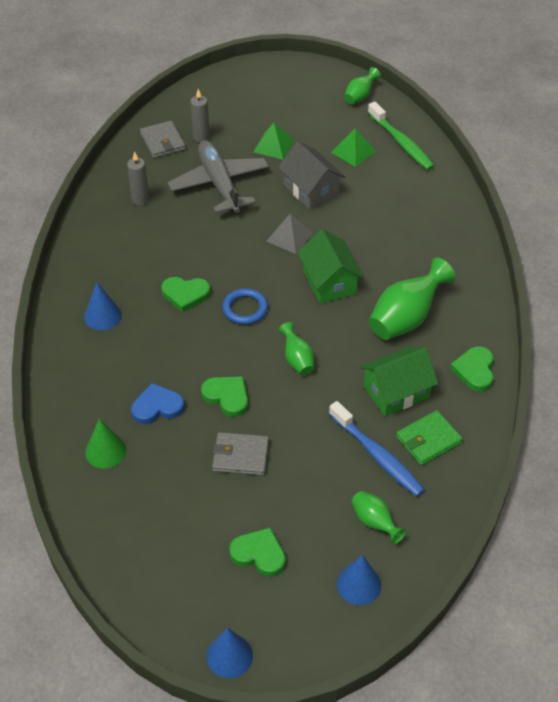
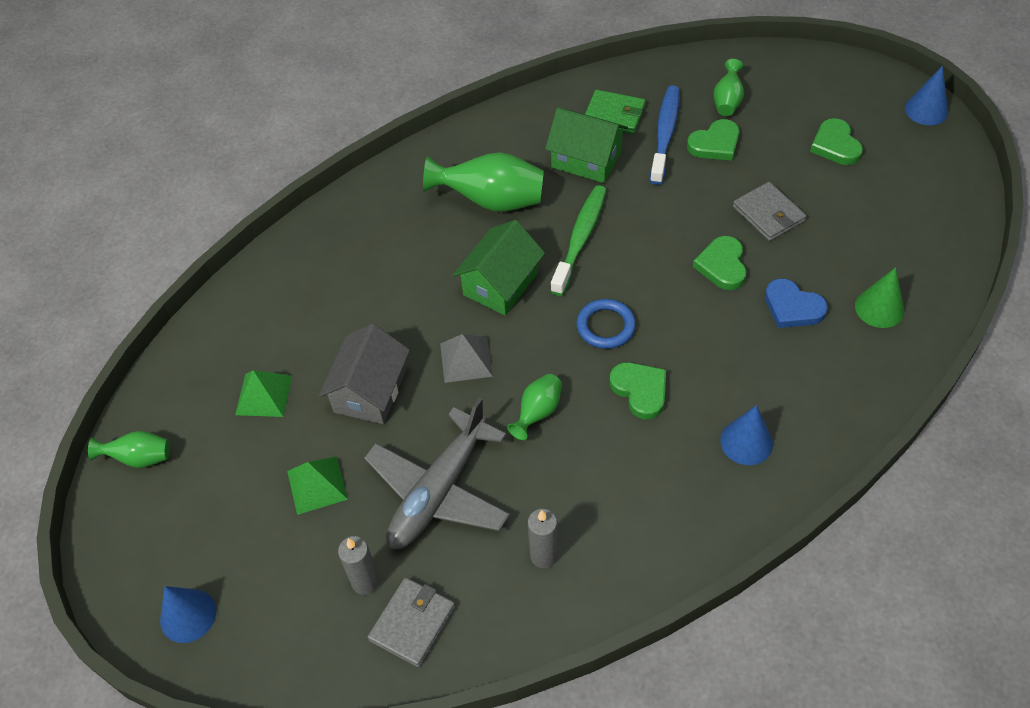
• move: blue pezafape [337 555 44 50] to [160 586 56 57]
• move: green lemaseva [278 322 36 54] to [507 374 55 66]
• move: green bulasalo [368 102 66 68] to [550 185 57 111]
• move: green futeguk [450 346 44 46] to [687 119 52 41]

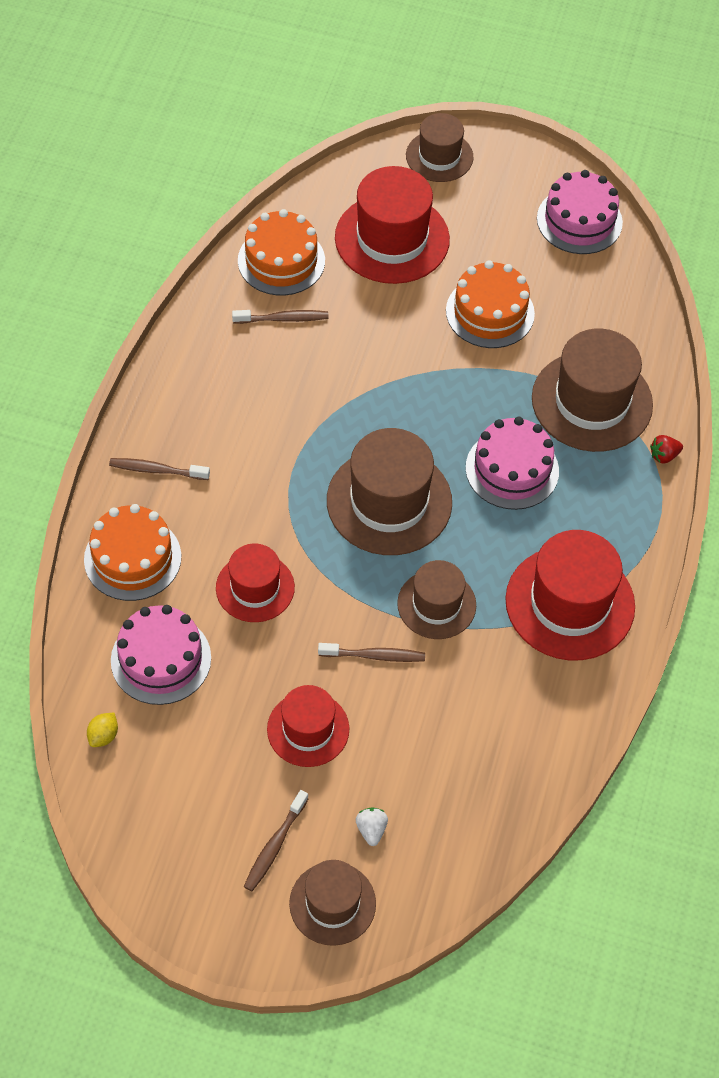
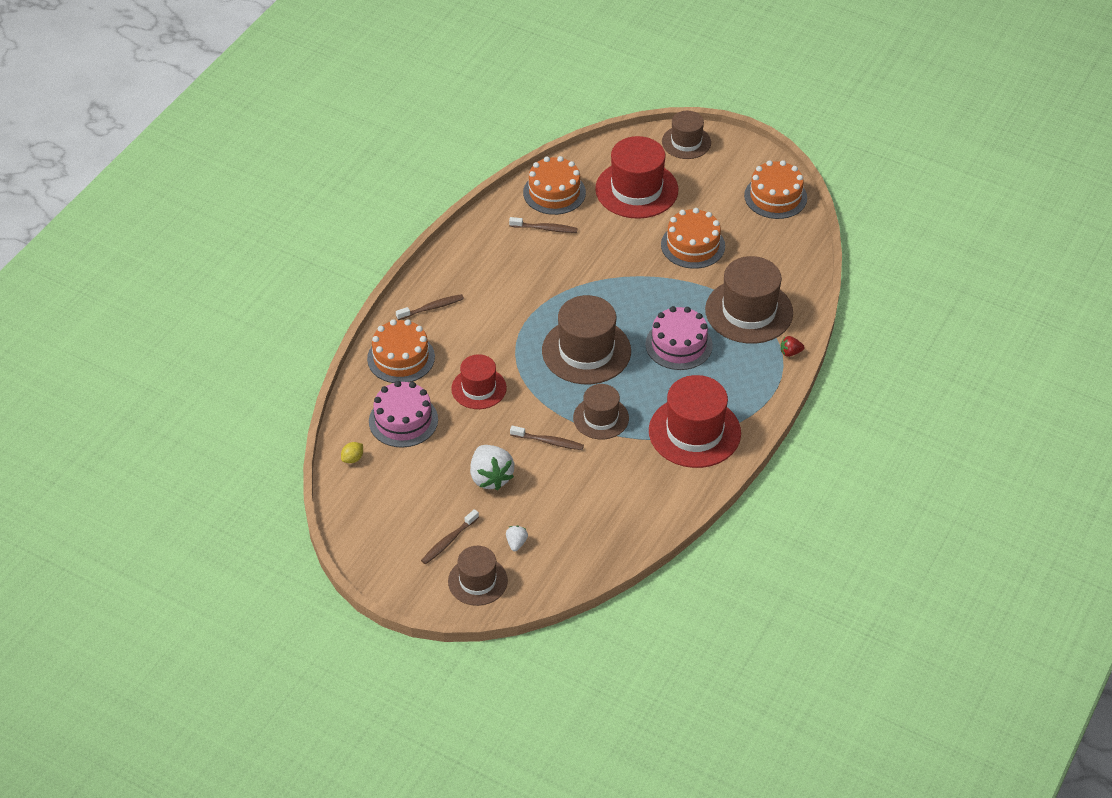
• rotate: brown bulasalo [109 458 101 22] = [396 294 68 26] 135 degrees clockwise
• replace: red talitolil [267 685 82 82] to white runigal [470 445 44 45]
• recolor: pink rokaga [537 170 86 84] to orange rokaga [744 160 63 59]

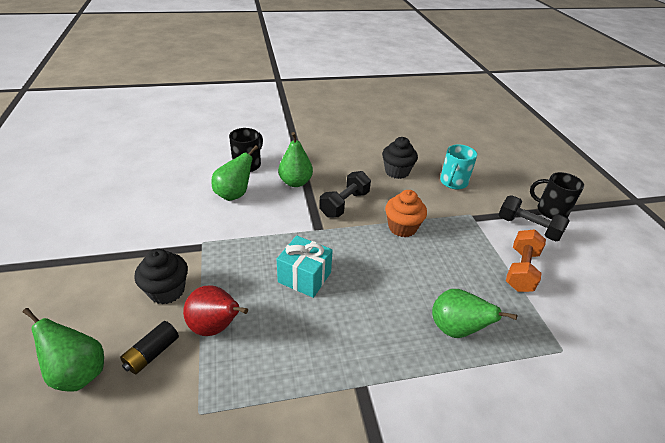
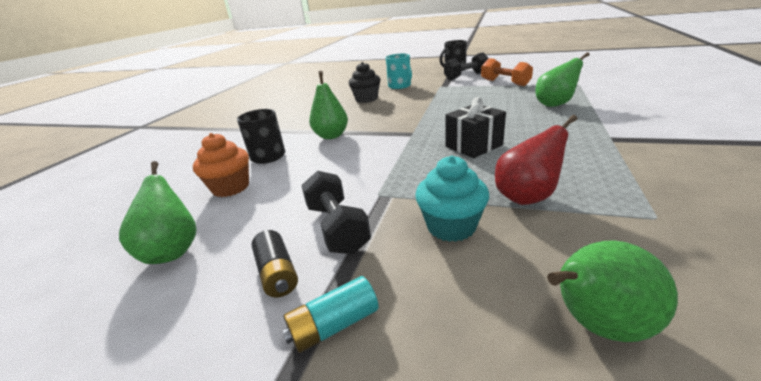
• move: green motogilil [211 146 47 55] to [119 161 78 103]
• move: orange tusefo [385 190 42 47] to [193 133 56 64]
• move: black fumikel [120 321 59 53] to [252 230 46 67]
• insert: turquoise fumikel [282 276 97 77]
• move: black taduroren [319 171 52 46] to [301 171 70 83]
• recolor: black tusefo [134 249 54 55] to turquoise tusefo [415 156 74 86]
• recolor: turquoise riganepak [277 235 56 63] to black riganepak [445 97 61 61]

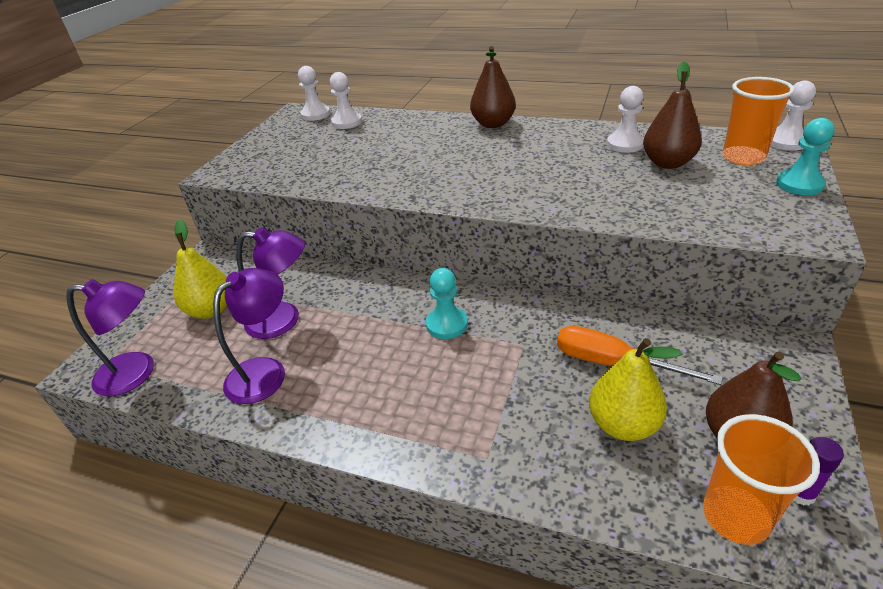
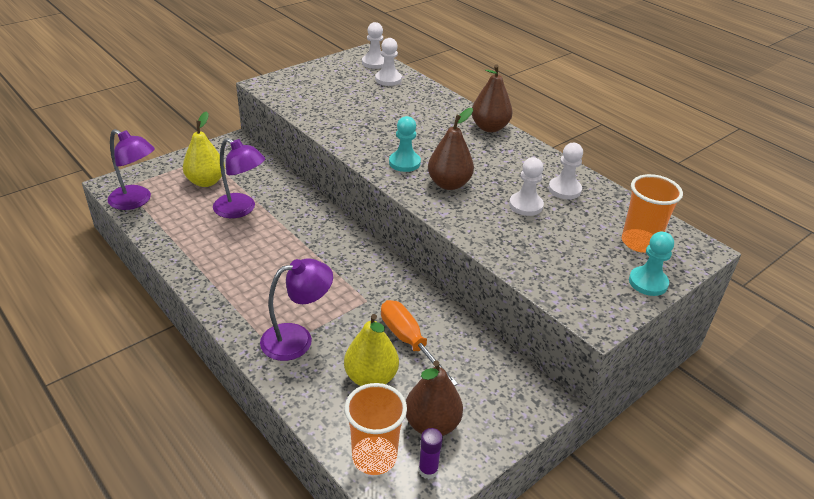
• move: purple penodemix [213 268 72 136] to [260 258 73 103]
• move: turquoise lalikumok [426 268 42 71] to [389 116 32 56]
• move: brown motogilil [643 62 59 107] to [428 108 46 82]
• move: white lalikumok [771 80 45 71] to [509 157 35 59]

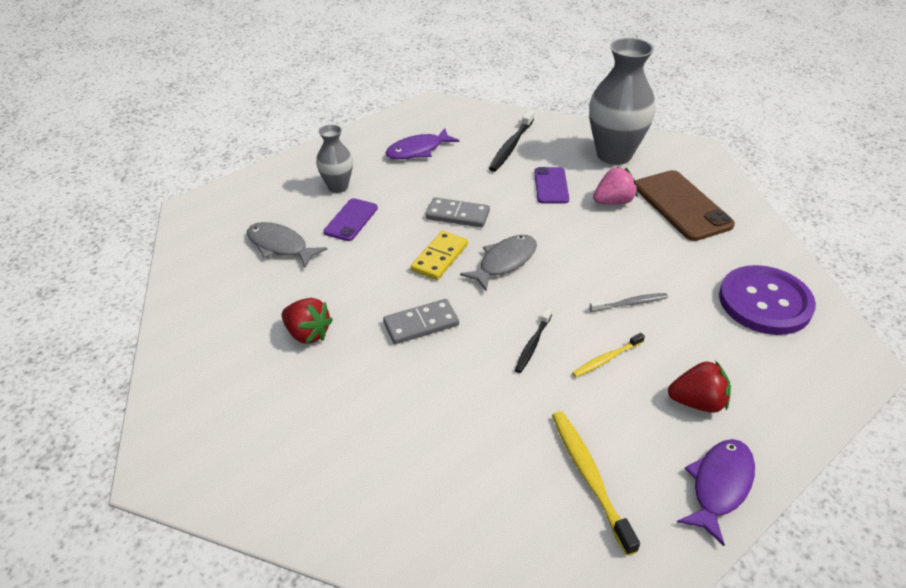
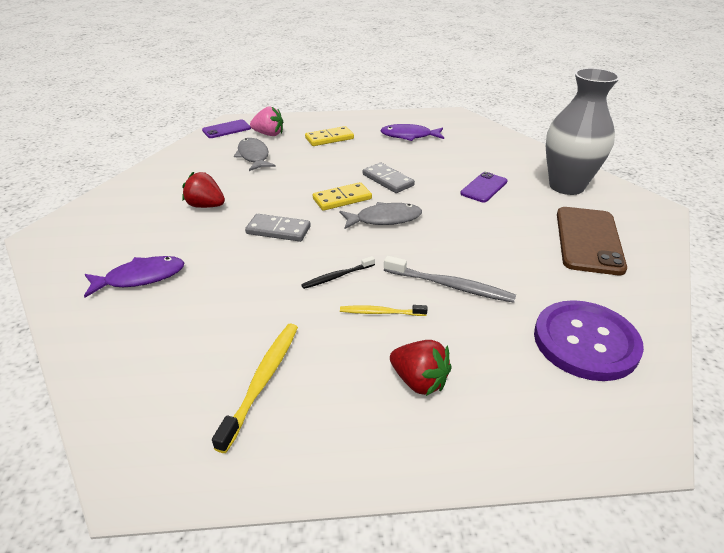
• move: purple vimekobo [677 439 78 107] to [84 256 100 42]
• rotate: red runigal [282 298 51 46] = [182 172 43 36] 135 degrees clockwise
• move: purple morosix [324 198 54 43] to [202 119 49 19]
• move: pink runigal [593 167 45 38] to [250 106 33 30]
• replace: grey lemaseva [316 125 37 68] to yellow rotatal [305 126 49 20]
• resize: grey bulasalo [589 293 79 19] = [384 256 132 47] x1.64
• delete: black bulasalo [489 110 45 62]

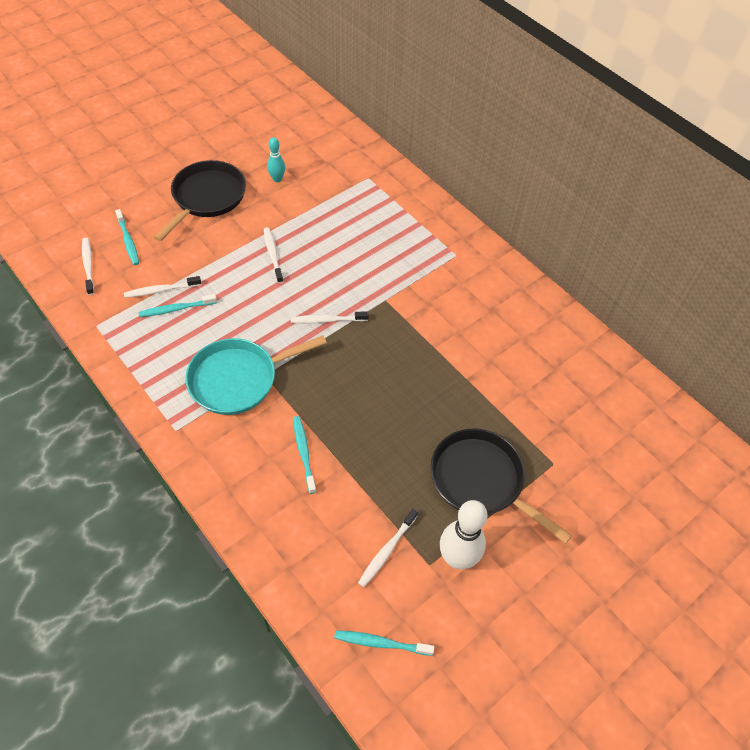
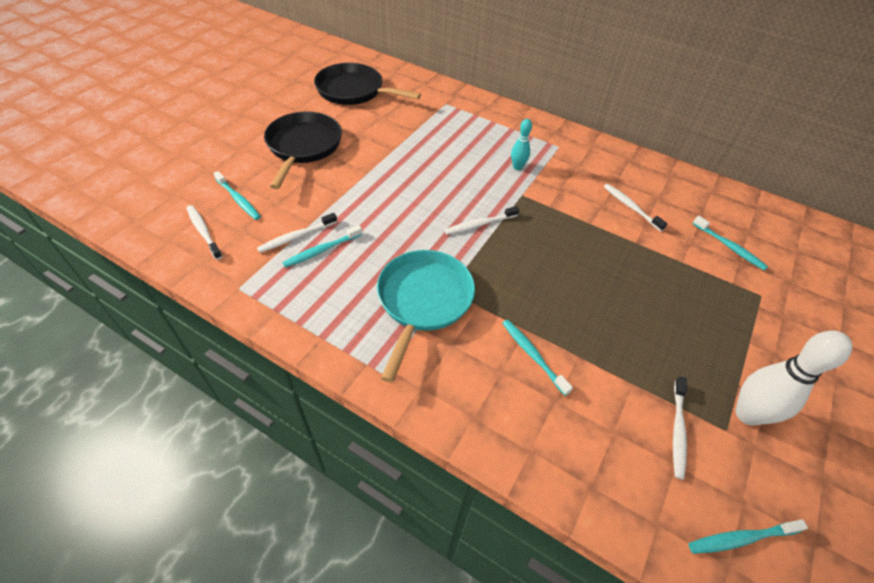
• move: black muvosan [430 429 142 115] to [314 63 107 42]
• rotate: turquoise muvosan [185 335 142 80] = [377 250 98 133] 150 degrees clockwise
• move: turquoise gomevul [267 137 18 46] to [511 119 21 51]
• move: white bulasalo [264 227 19 56] to [604 184 64 47]
• insert: turquoise bulasalo [692 216 76 54]

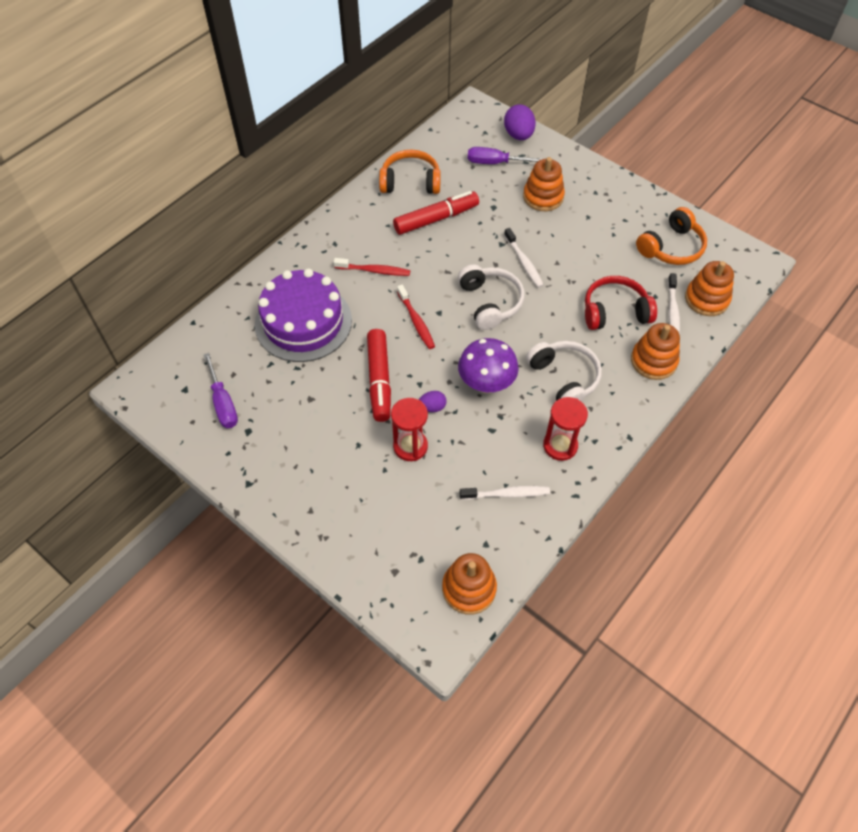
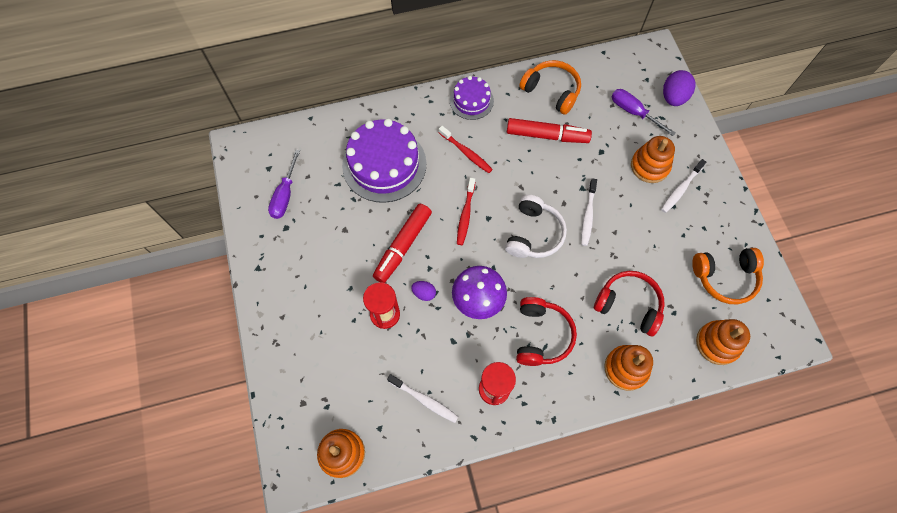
• insert: purple rokaga [450 76 44 44]
• recolor: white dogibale [526 341 76 61] to red dogibale [516 297 61 69]
• move: white bulasalo [668 273 12 62] to [661 159 45 54]

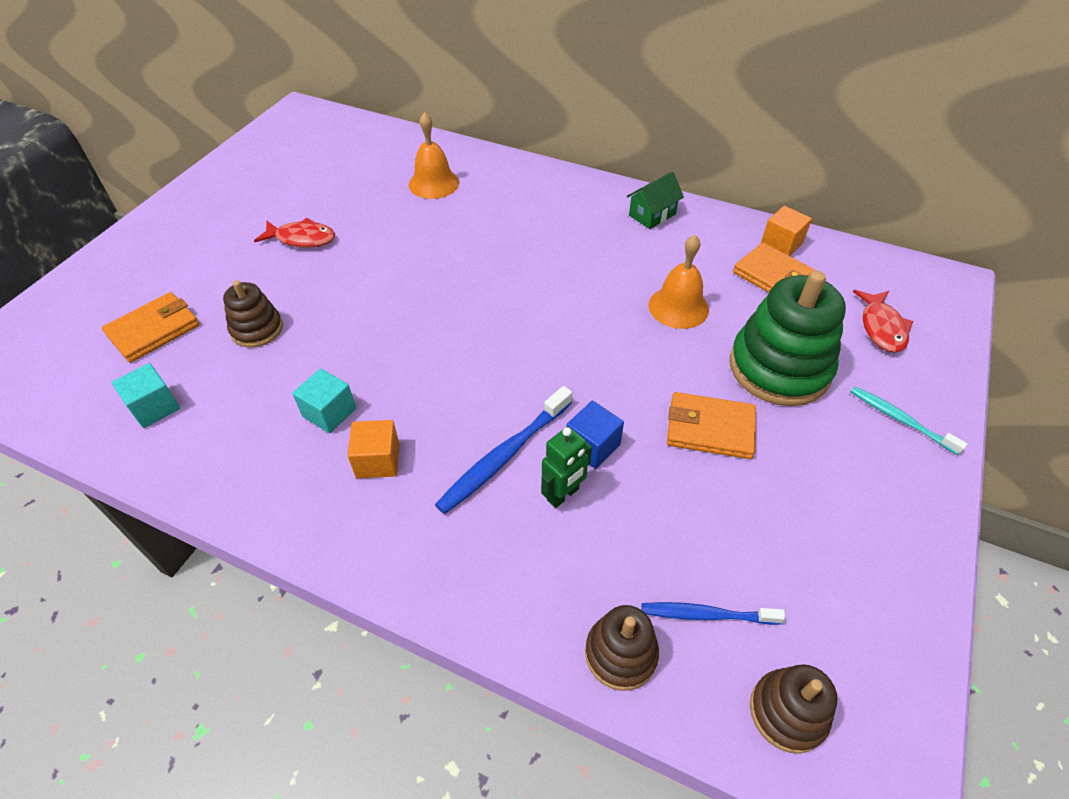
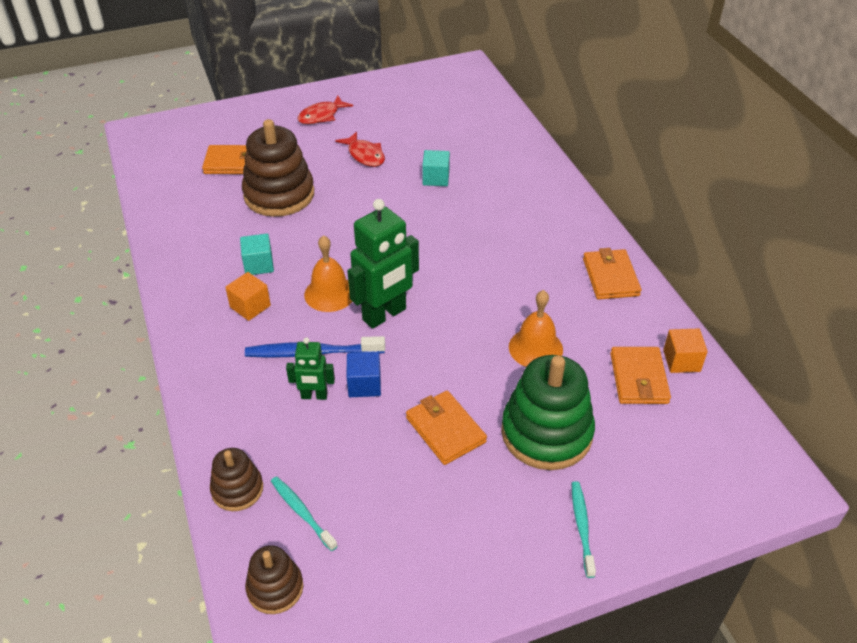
• resize: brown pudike [223 280 60 68] = [242 119 72 98] x1.86
• recolor: blue bulasalo [642 602 144 23] to turquoise bulasalo [271 476 67 75]
• move: red vimekobo [853 290 60 63] to [298 96 55 28]
• move: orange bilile [409 112 50 87] to [304 235 48 77]
• insert: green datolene [347 199 72 130]
• move: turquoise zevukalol [112 363 68 65] to [422 150 28 36]
• replace: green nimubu [627 172 57 57] to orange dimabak [583 248 58 51]

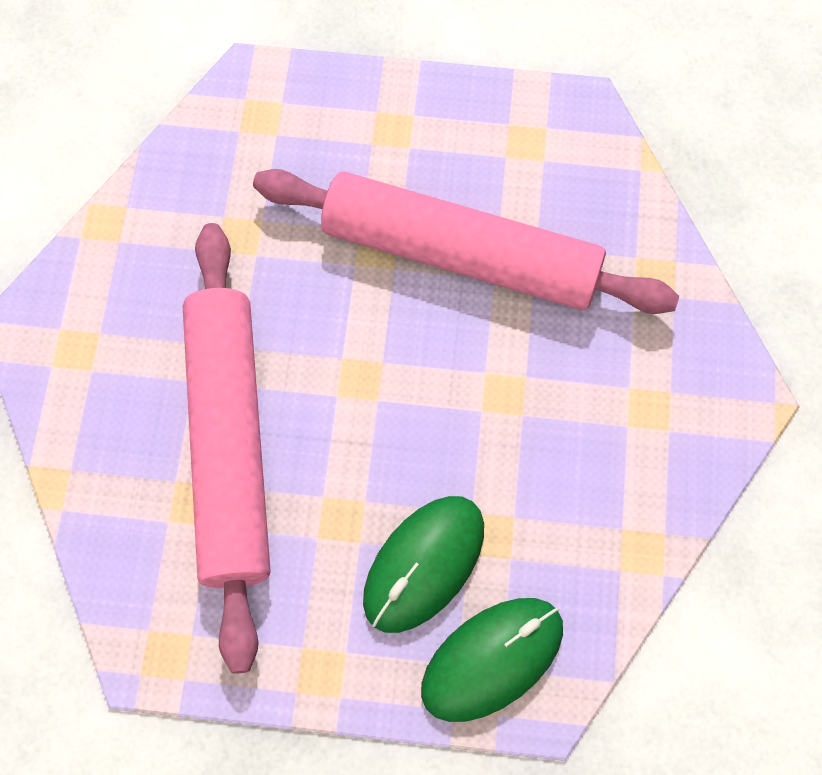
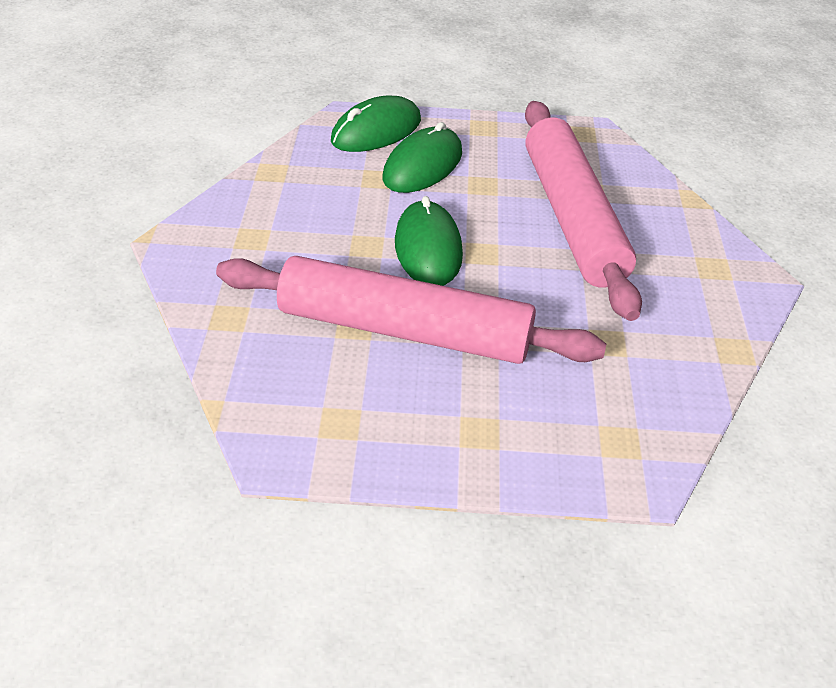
• insert: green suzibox [395 196 68 90]

